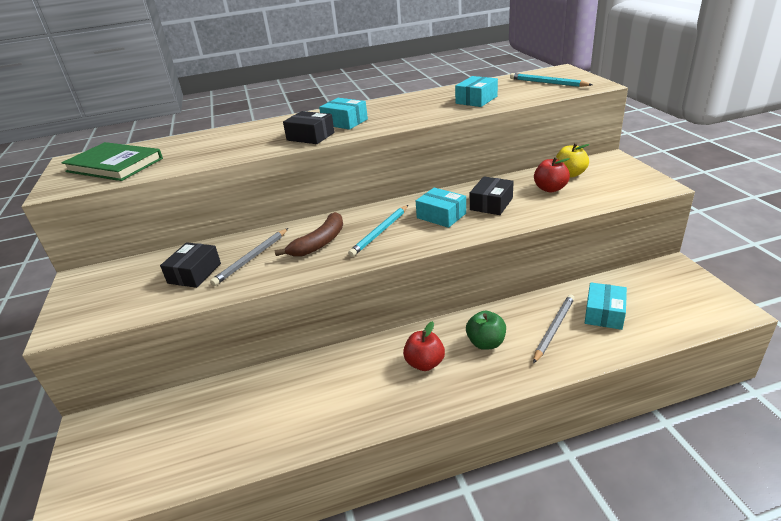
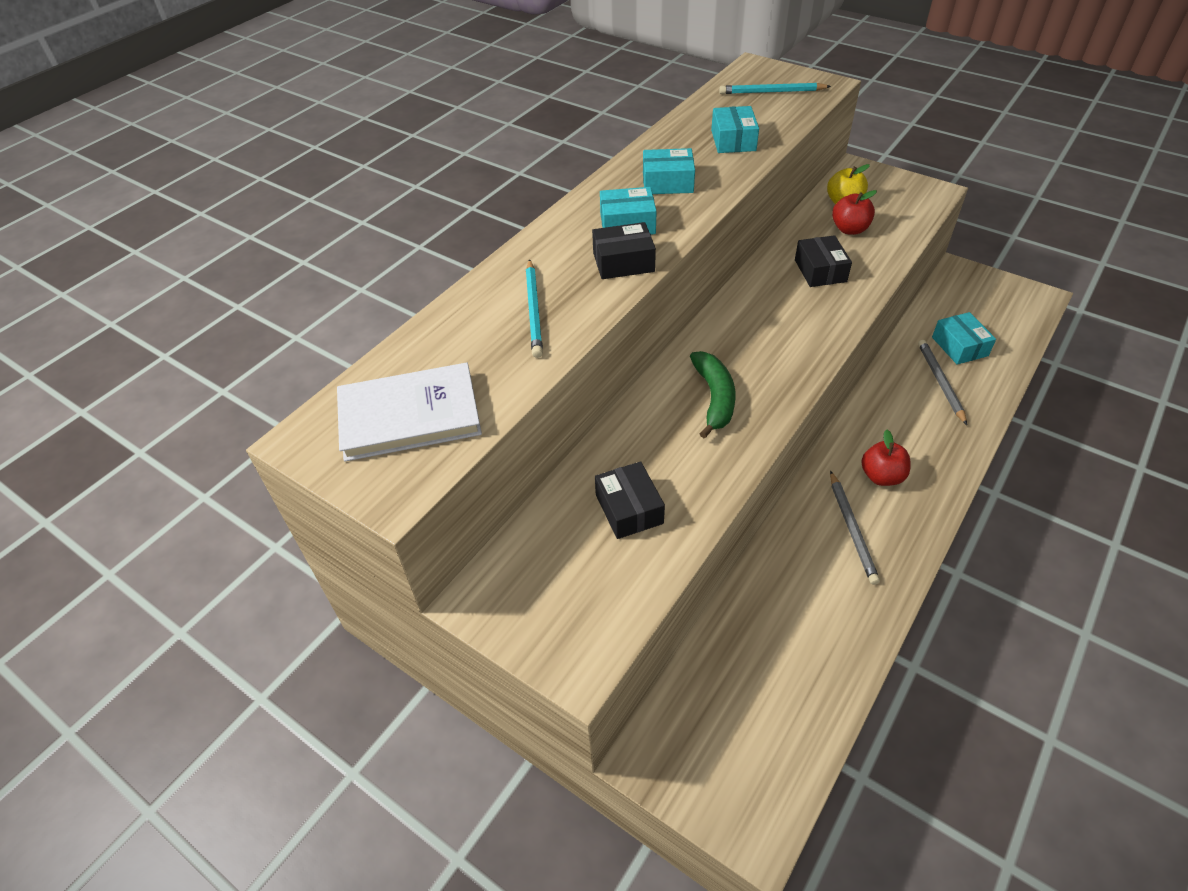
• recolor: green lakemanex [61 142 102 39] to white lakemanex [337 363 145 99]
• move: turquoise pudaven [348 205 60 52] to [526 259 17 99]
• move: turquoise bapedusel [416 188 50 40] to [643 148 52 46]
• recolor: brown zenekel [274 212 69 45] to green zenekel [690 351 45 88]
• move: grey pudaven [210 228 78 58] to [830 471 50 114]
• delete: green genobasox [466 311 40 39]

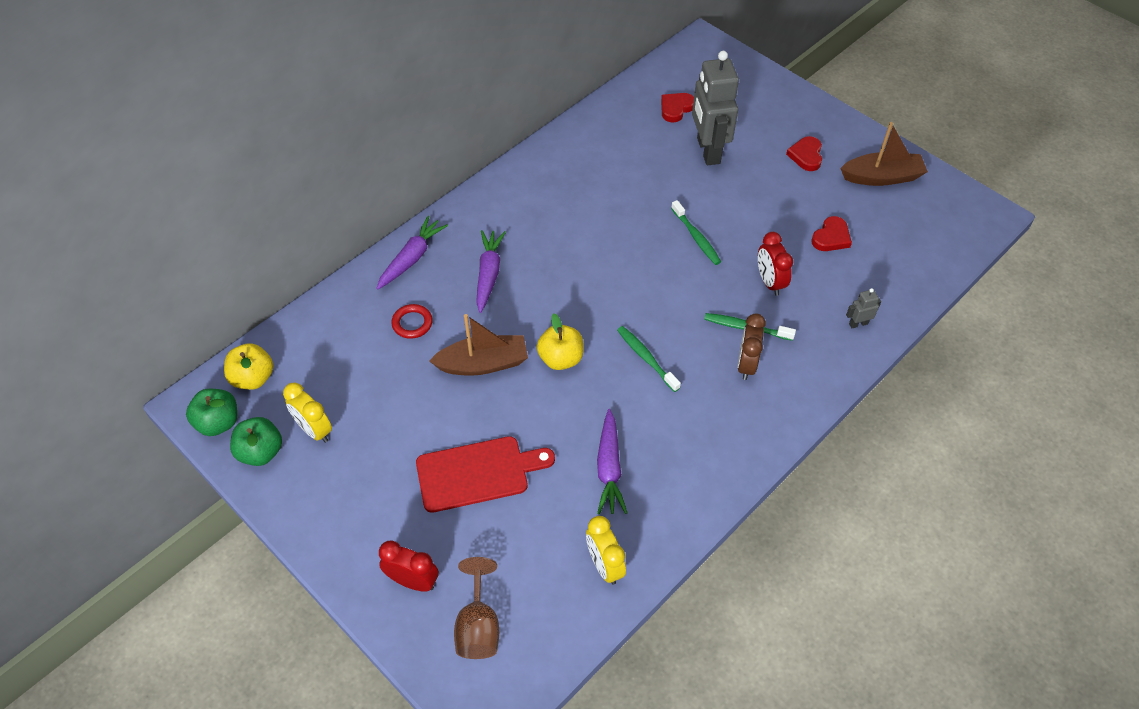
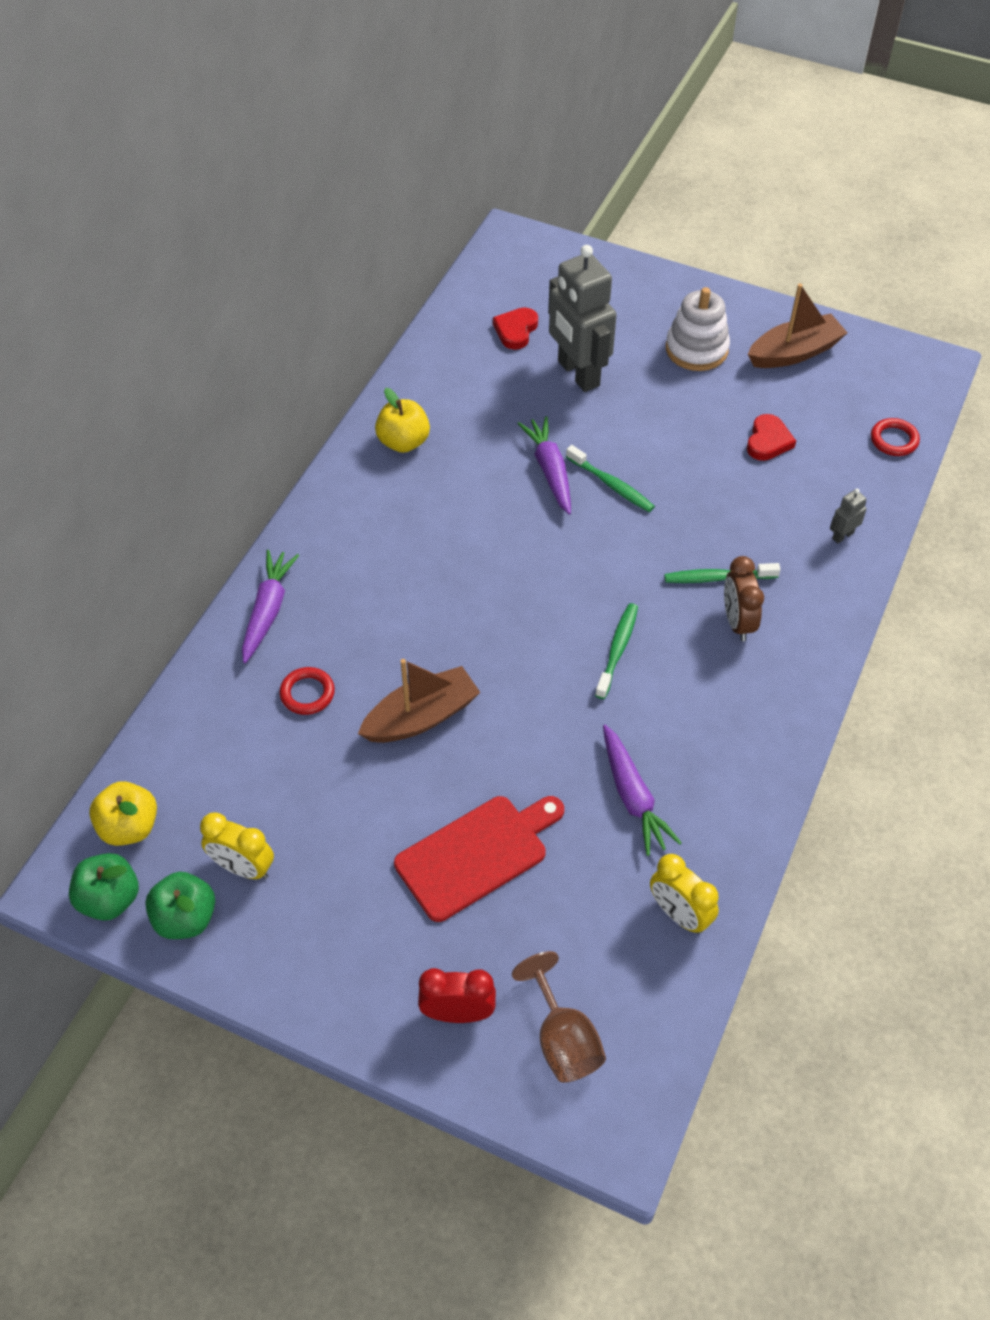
• move: yellow genobasox [537 314 47 56] to [375 388 55 65]
• move: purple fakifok [476 230 30 83] to [517 416 54 99]
• rotate: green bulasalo [617 326 64 66] = [595 603 43 96] 75 degrees clockwise
• replace: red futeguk [786 136 36 35] to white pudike [666 287 64 84]
• insert: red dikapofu [871 418 49 38]
• delete: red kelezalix [758 232 35 64]

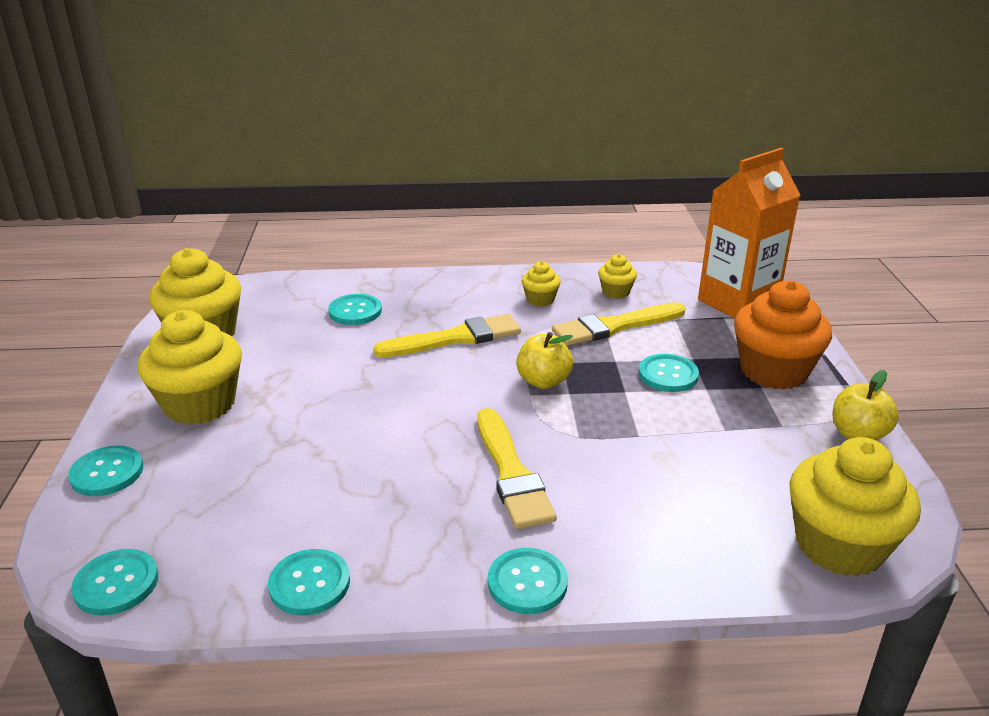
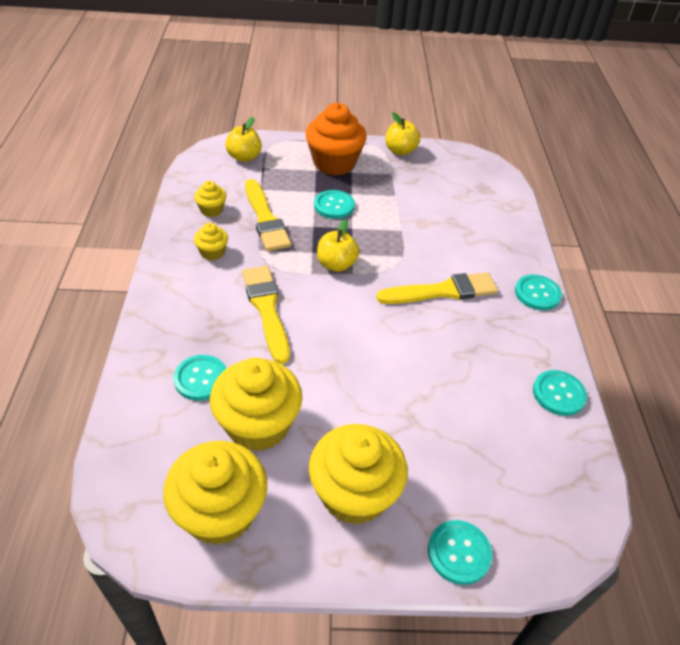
• move: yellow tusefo [789 437 132 140] to [210 358 93 93]
• replace: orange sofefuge [698 148 103 171] to yellow genobasox [225 117 37 45]
• delete: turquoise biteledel [71 549 87 67]

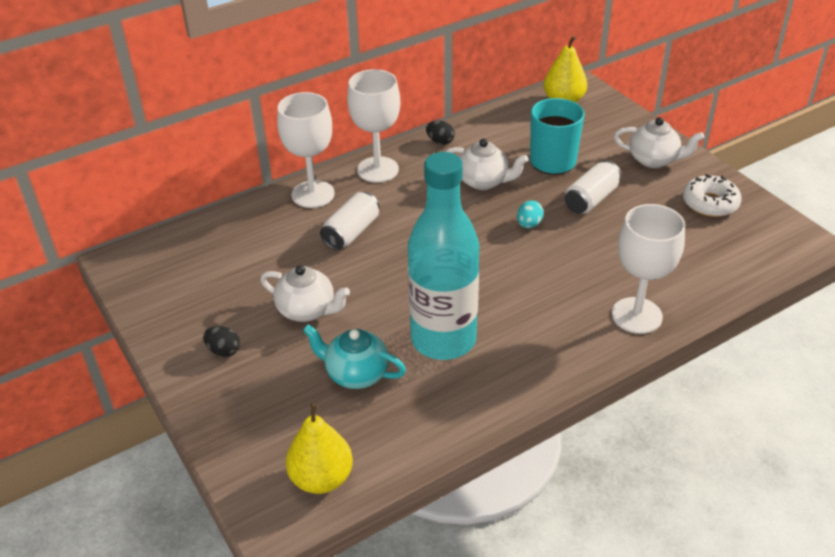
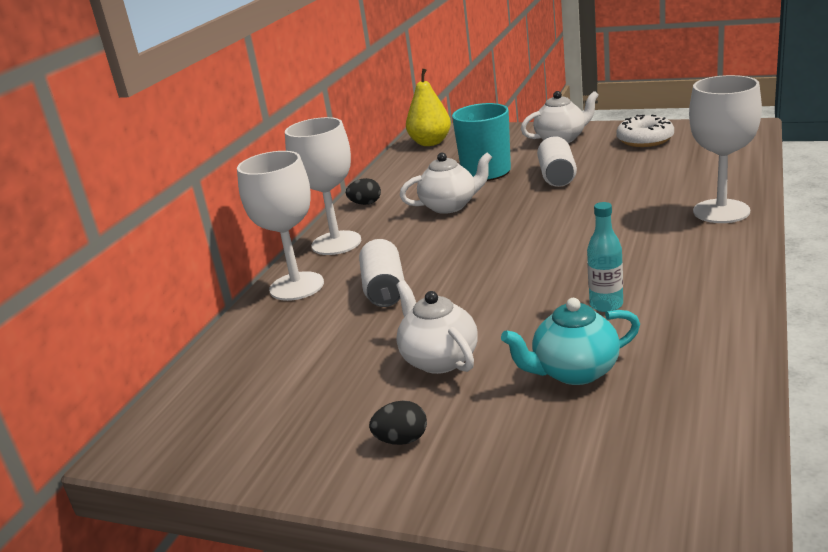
• rotate: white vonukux [260 265 90 57] = [396 280 82 94] 105 degrees counterclockwise
• resize: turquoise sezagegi [408 152 71 208] = [587 202 36 110] x0.41
• delete: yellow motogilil [286 403 67 91]
• delete: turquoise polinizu [517 200 27 28]

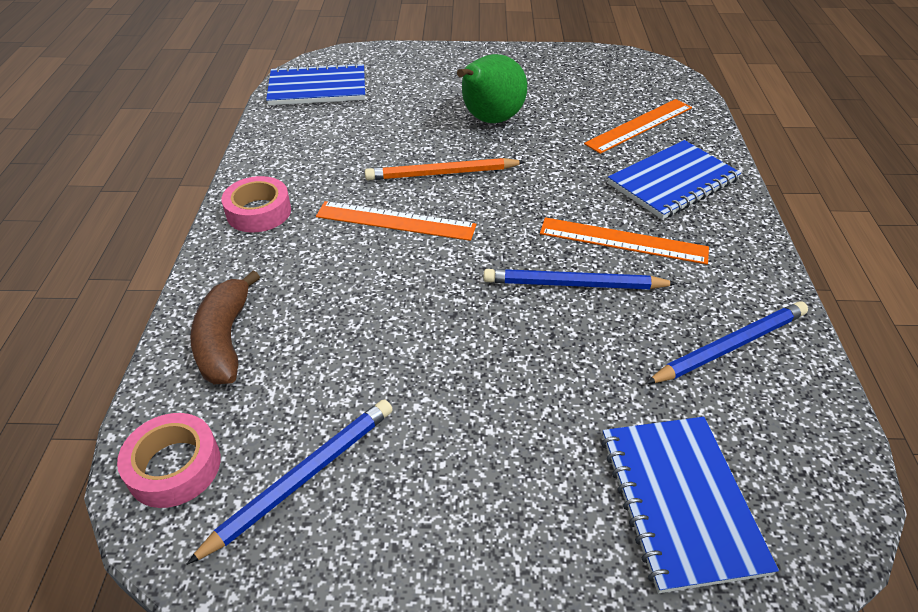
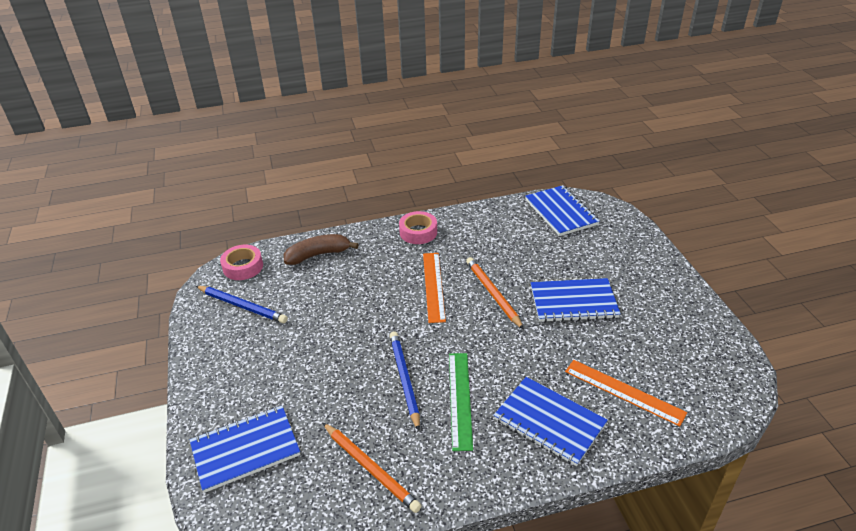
• recolor: blue pudaven [646 301 162 83] to orange pudaven [323 423 99 90]
• recolor: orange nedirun [540 217 169 48] to green nedirun [449 353 24 98]
• replace: green motogilil [457 54 70 69] to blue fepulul [531 278 90 44]

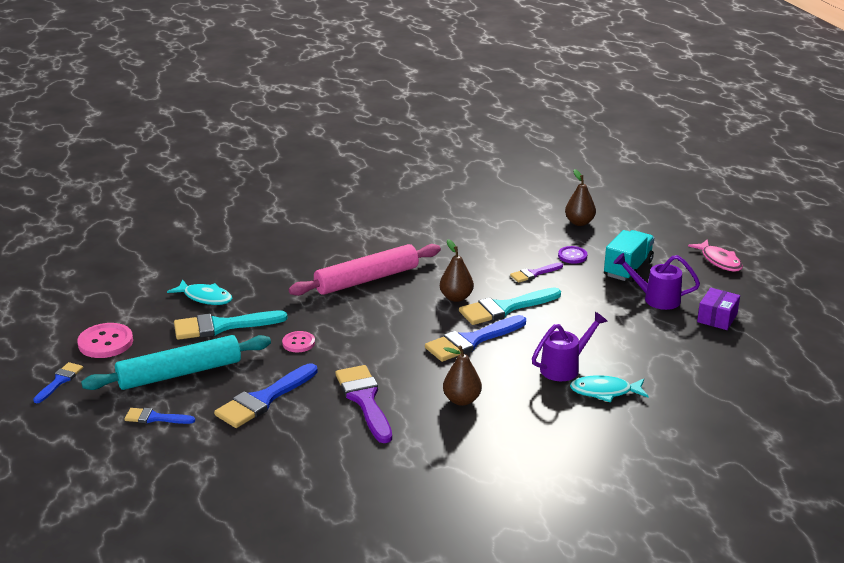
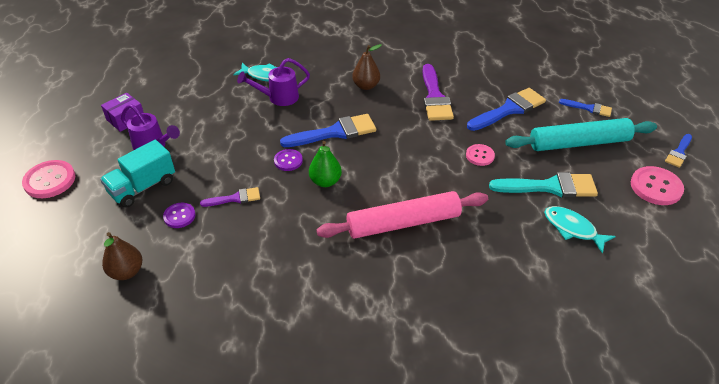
• replace: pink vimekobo [688 239 55 33] to pink biteledel [22 160 53 38]
• replace: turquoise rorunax [459 287 102 38] to purple biteledel [274 149 29 22]
• recolor: brown motogilil [440 239 34 63] to green motogilil [309 141 33 46]

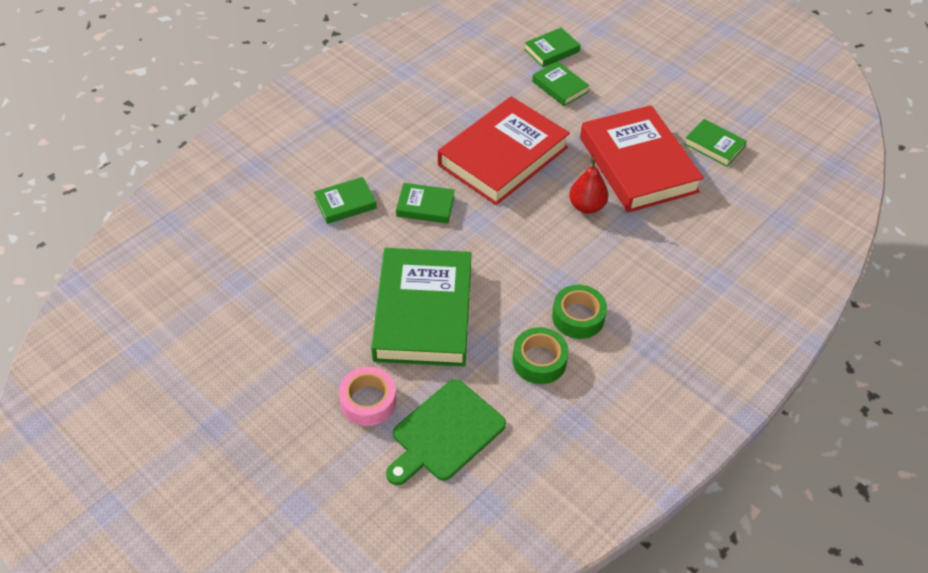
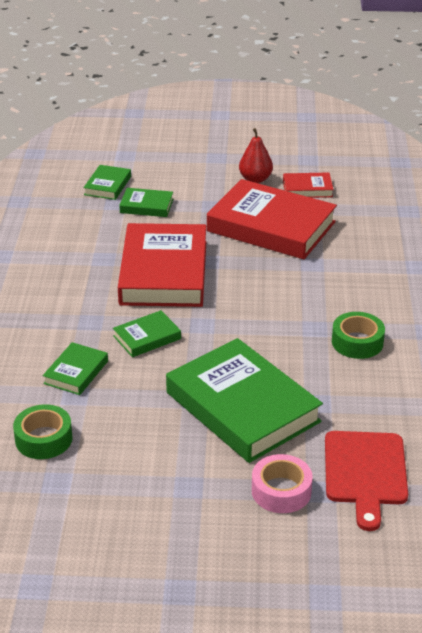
• move: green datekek [512 327 57 57] to [13 404 60 55]
• move: red motogilil [569 158 39 56] to [239 128 34 55]
• recolor: green lakemanex [684 119 63 48] to red lakemanex [283 172 51 26]
• recolor: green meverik [386 379 120 106] to red meverik [325 431 83 100]

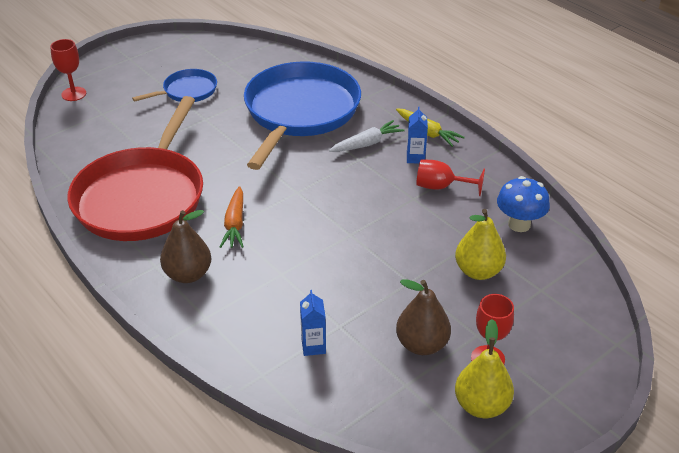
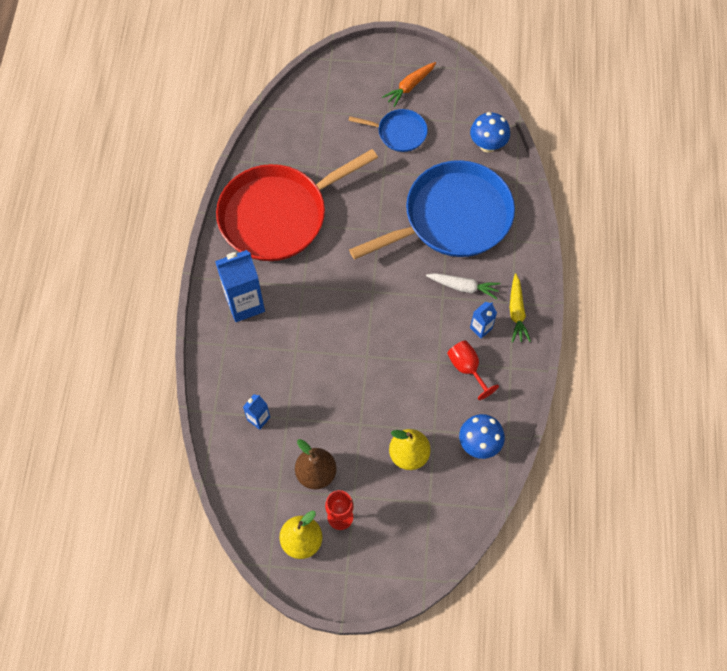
• replace: brown motogilil [160 210 51 73] to blue sofefuge [215 250 50 72]
• move: orange fakifok [220 186 24 62] to [382 62 54 45]
• insert: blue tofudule [470 112 40 41]
• delete: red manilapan [50 39 36 62]

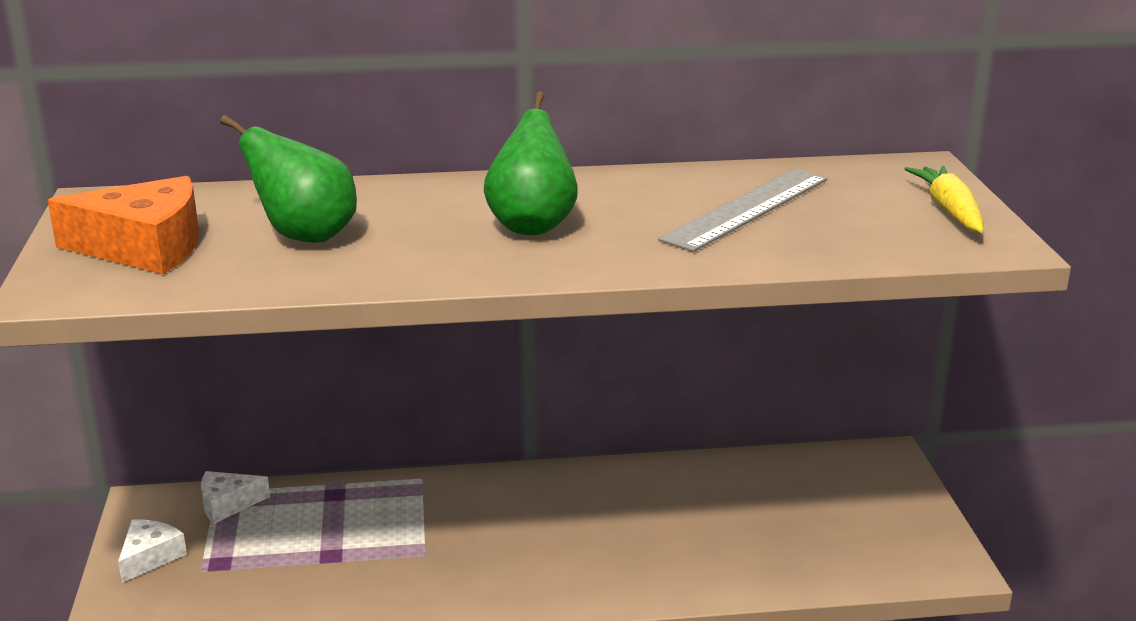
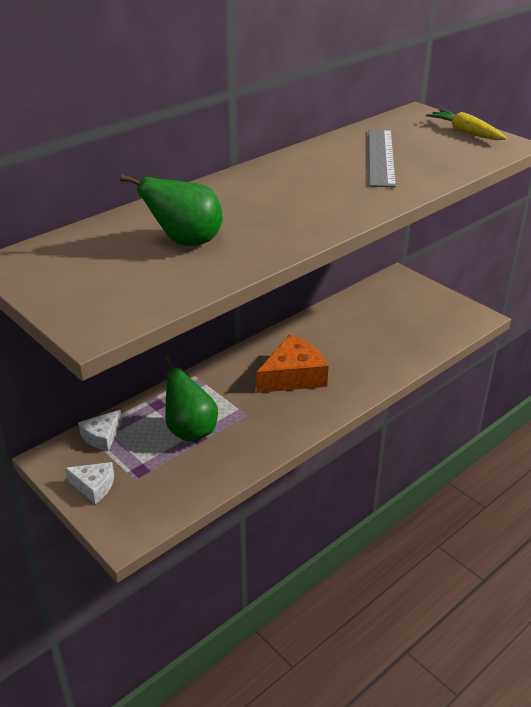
• rotate: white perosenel [118 520 69 63] = [65 462 49 42] 120 degrees clockwise
• move: green motogilil [484 91 94 144] to [164 355 54 87]
• move: orange perosenel [48 176 151 98] to [256 335 72 58]

